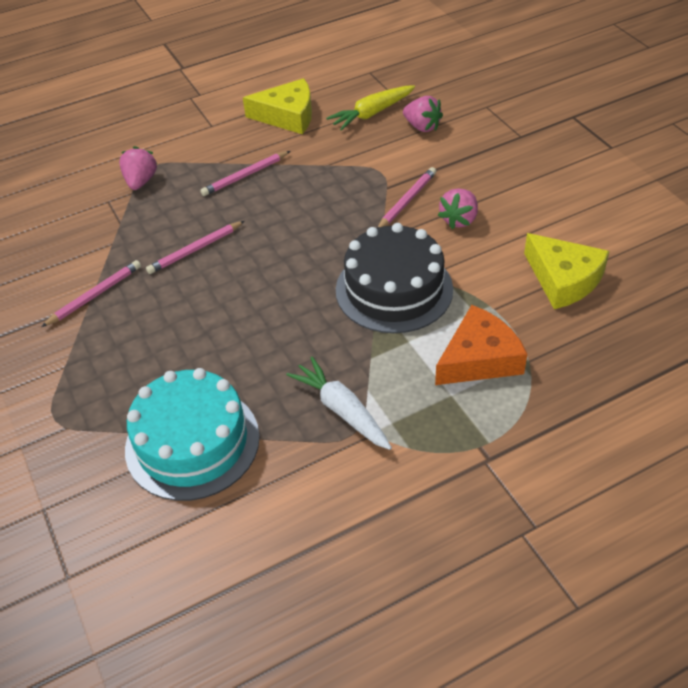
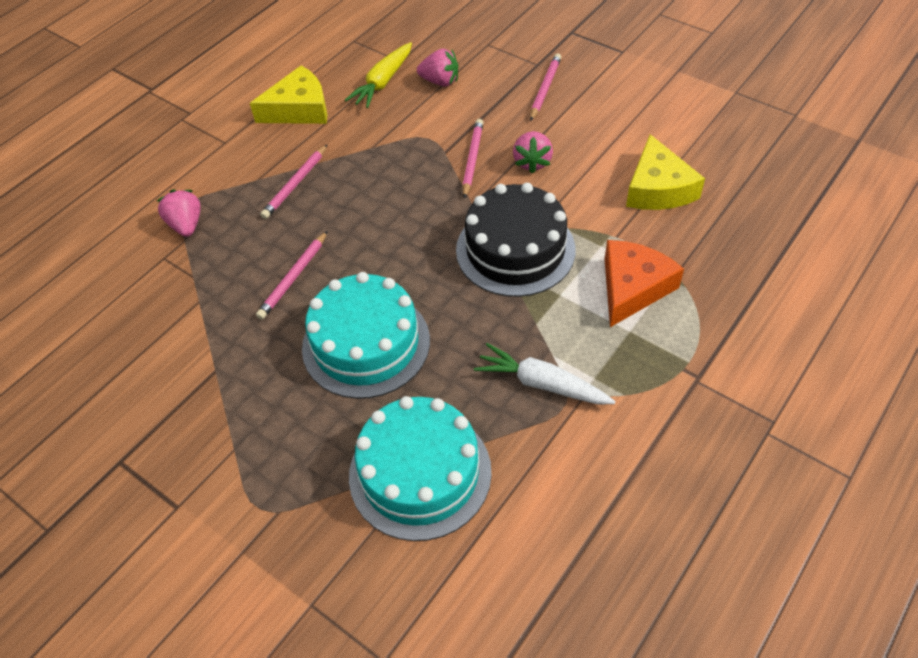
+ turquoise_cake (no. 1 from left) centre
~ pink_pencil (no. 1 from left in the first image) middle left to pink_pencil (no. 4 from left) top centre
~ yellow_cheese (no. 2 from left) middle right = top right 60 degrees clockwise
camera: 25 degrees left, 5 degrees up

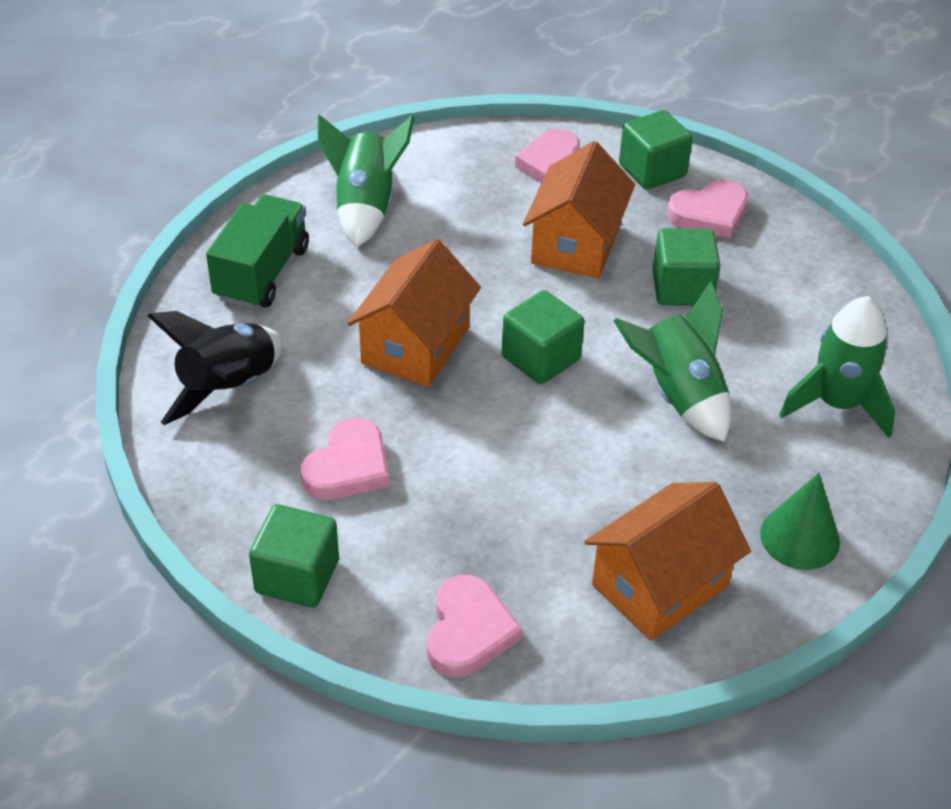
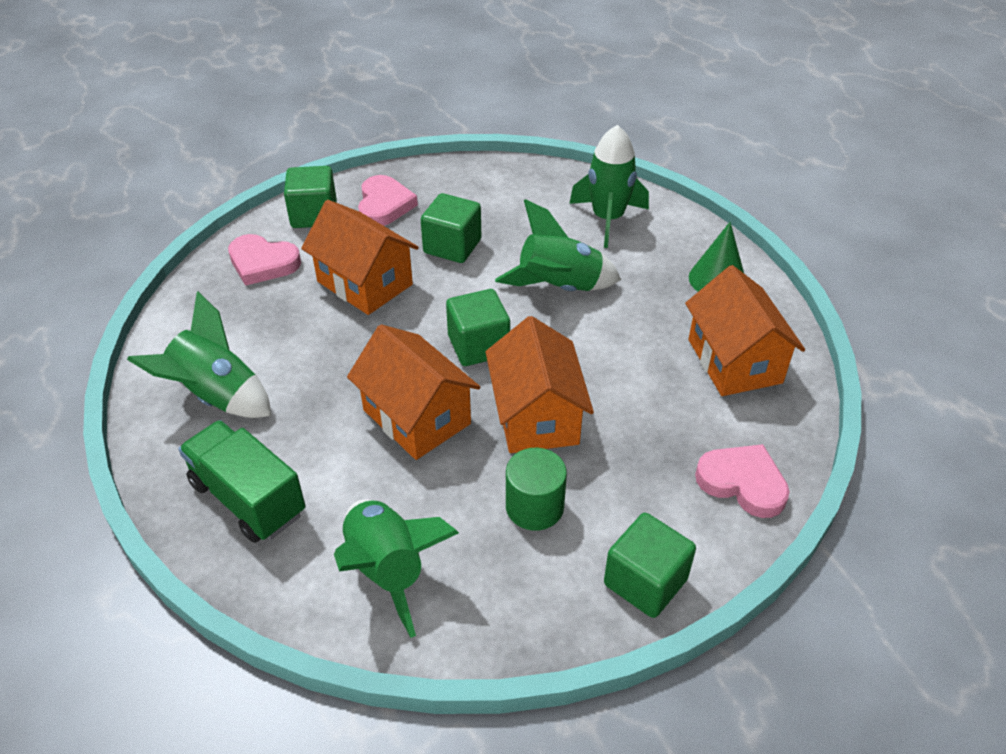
+ orange_house (no. 3 from left) centre
~ pink_heart (no. 1 from left) centre to green_cylinder centre
~ black_rocket middle left to green_rocket (no. 2 from left) bottom centre
camera: 65 degrees left, 0 degrees up

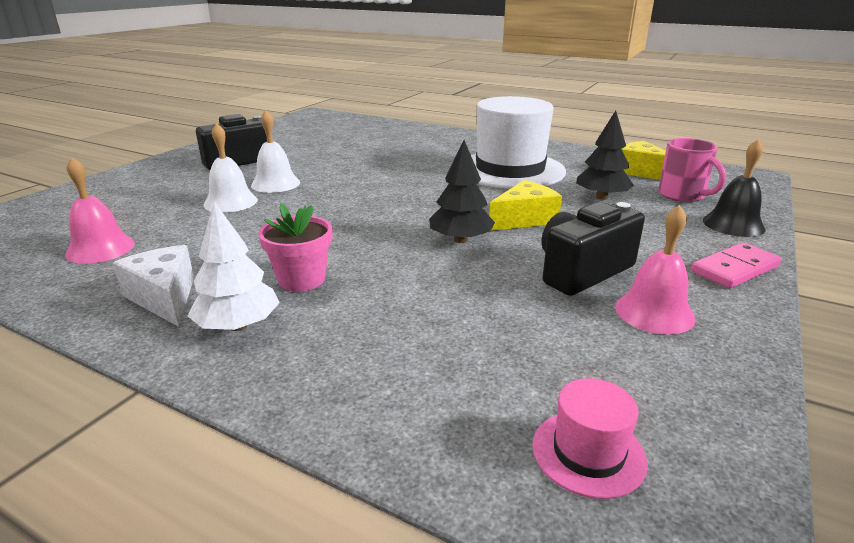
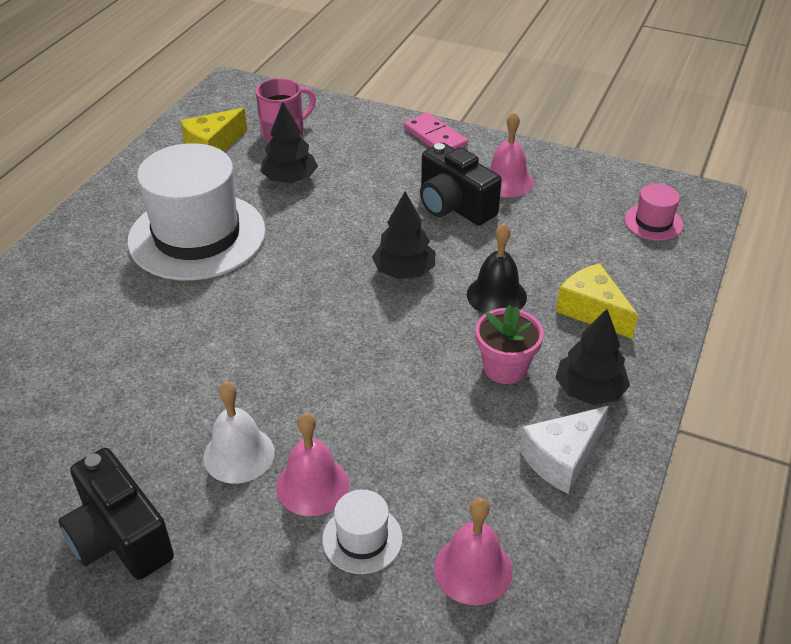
+ white_hat (no. 2 from left) bottom centre
~ yellow_cheese (no. 1 from left in the first image) centre to yellow_cheese (no. 2 from left) middle right
~ black_bell middle right to centre
~ white_tree middle left to black_tree (no. 3 from left) middle right
~ white_bell (no. 1 from left) top left to pink_bell (no. 1 from left) bottom centre
camera: 95 degrees left, 15 degrees up

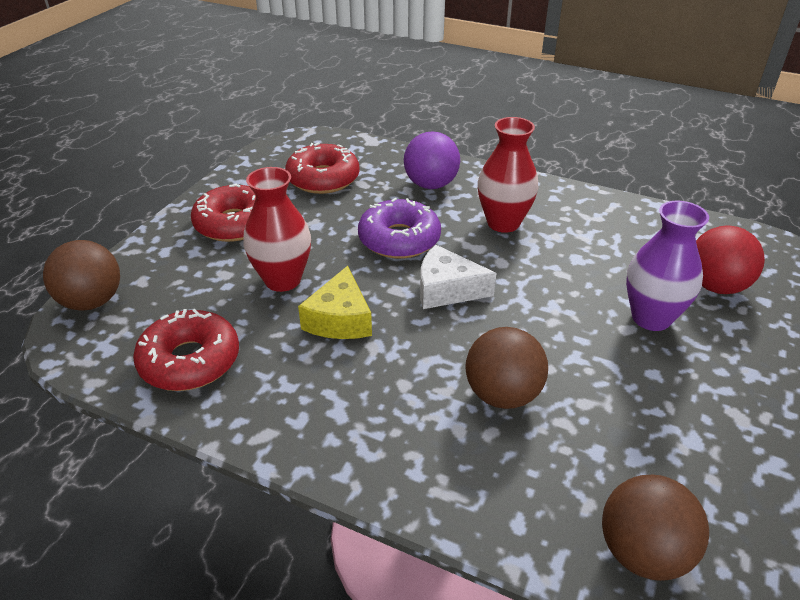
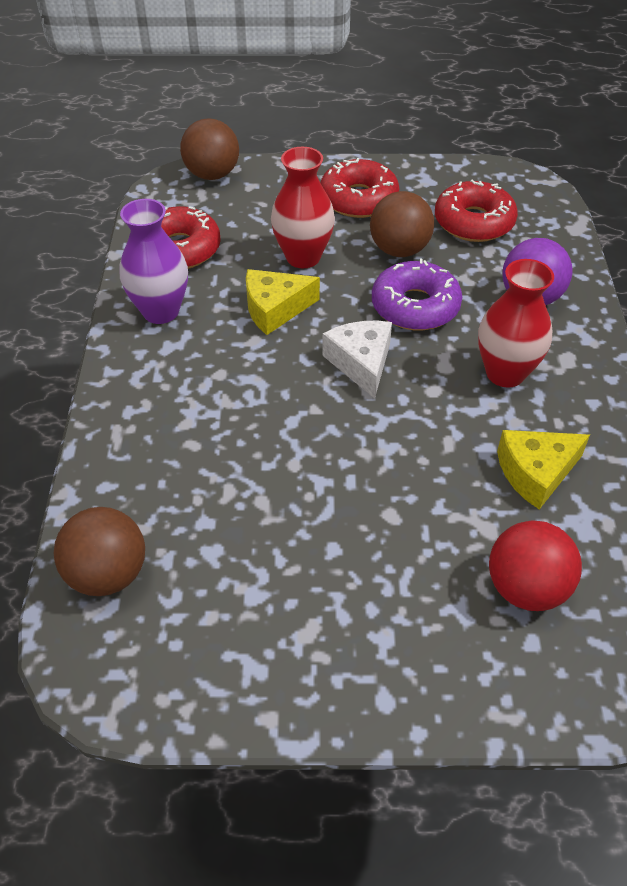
+ yellow_cheese (no. 2 from left) middle right
~ brown_ball (no. 2 from left in the first image) centre to brown_ball (no. 3 from left) top centre
~ purple_vase middle right to top left
camera: 65 degrees right, 10 degrees up

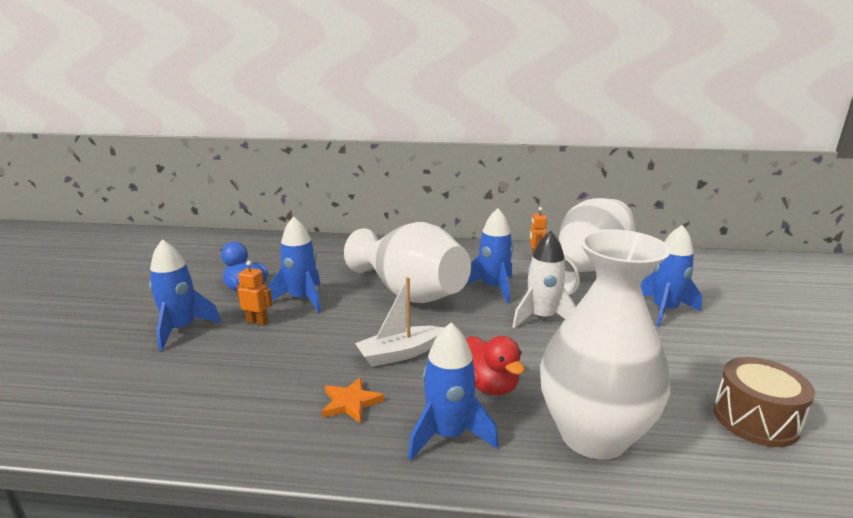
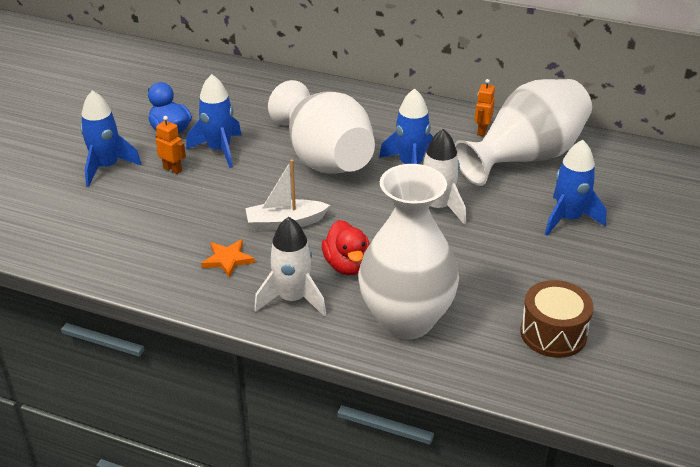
~ blue_rocket (no. 3 from left) bottom centre to white_rocket (no. 1 from left) centre
camera: 15 degrees right, 15 degrees up

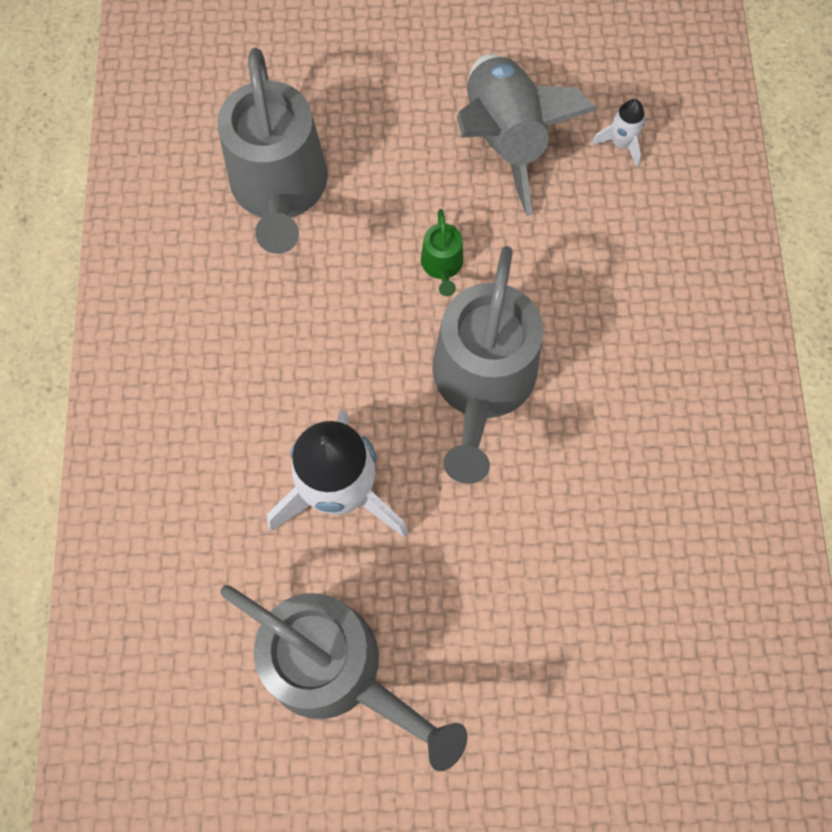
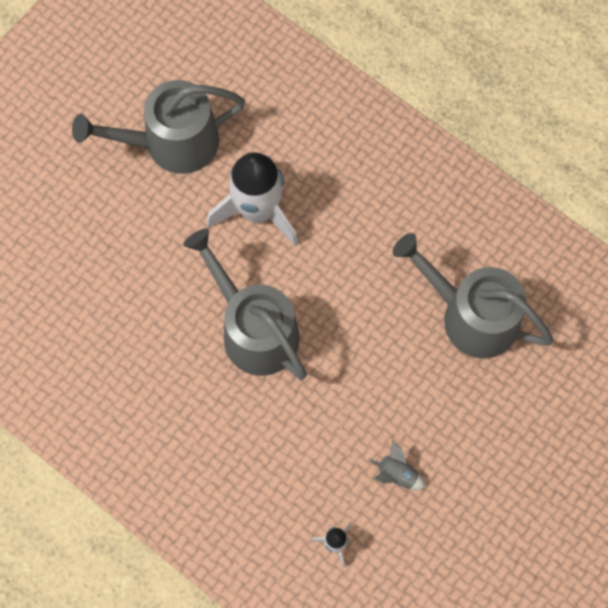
- green_watering_can top centre
~ grey_rocket top centre = bottom centre x0.42
camera: 130 degrees right, 0 degrees up

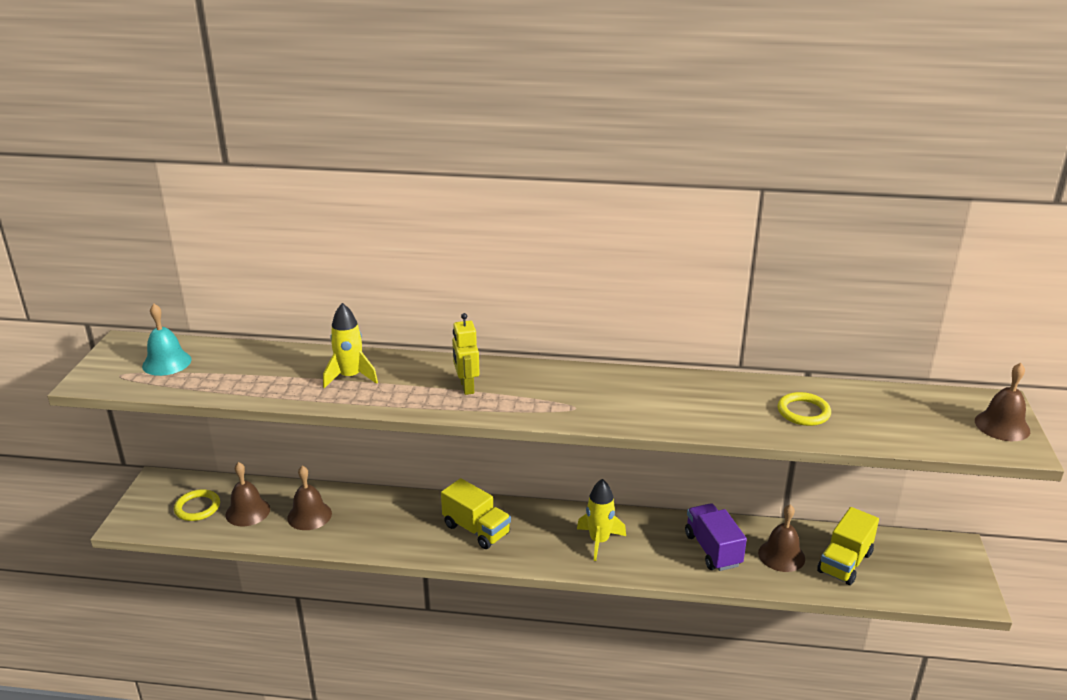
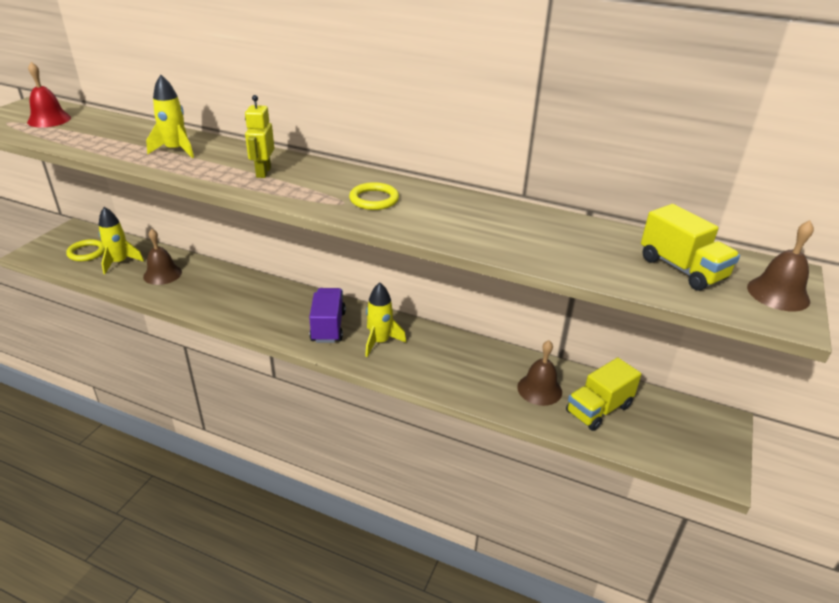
~ yellow_truck (no. 1 from left in the first image) bottom centre to yellow_truck (no. 2 from left) middle right
~ purple_truck bottom right to centre
~ yellow_ring (no. 2 from left) middle right to top centre
~ brown_bell (no. 1 from left) bottom left to yellow_rocket (no. 1 from left) middle left
~ turquoise_bell middle left to red_bell top left
camera: 15 degrees right, 5 degrees up

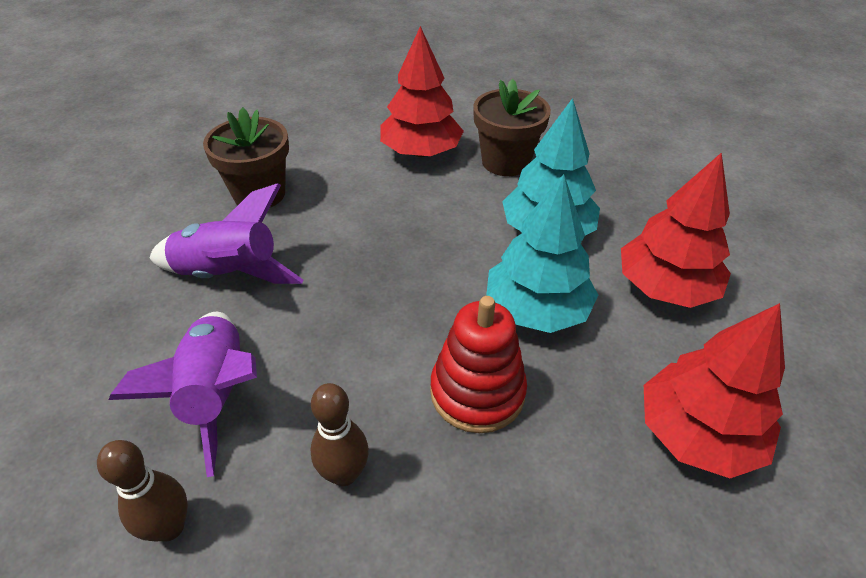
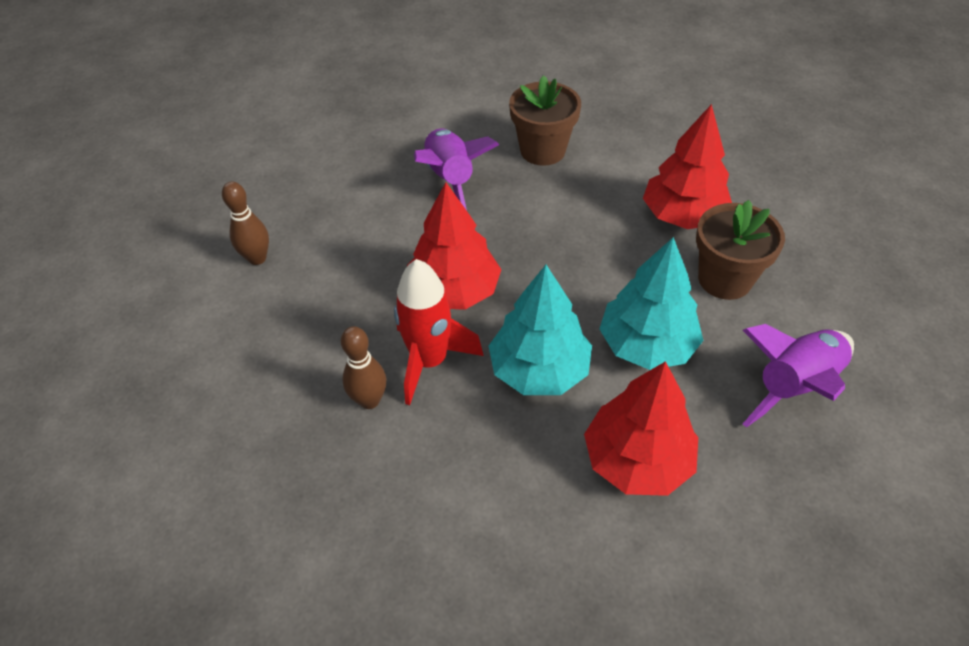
~ purple_rocket (no. 1 from left in the first image) bottom left to purple_rocket (no. 2 from left) middle right
~ brown_bowling_pin (no. 2 from left) bottom centre to centre
~ red_tree (no. 3 from left in the first image) bottom right to red_tree (no. 1 from left) centre
~ red_stacking_toy centre to red_rocket centre
camera: 65 degrees right, 5 degrees up

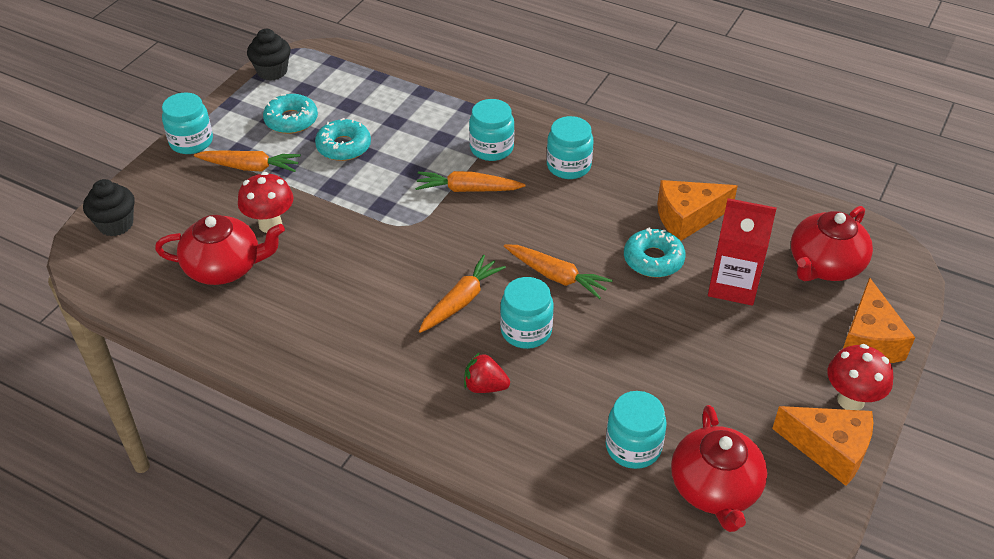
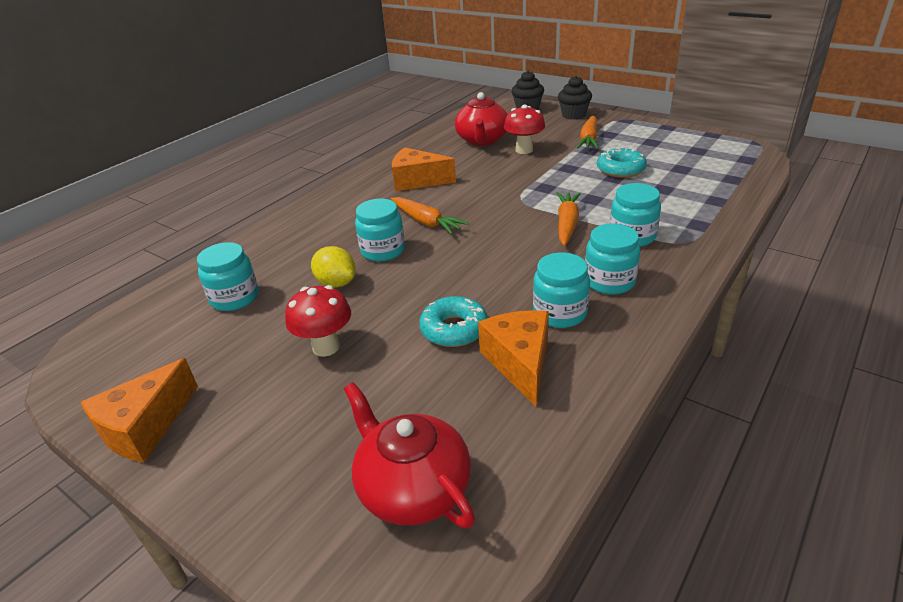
- turquoise_donut (no. 1 from left) top left
- red_strawberry centre
- orange_carrot (no. 4 from left) centre
- red_teapot (no. 2 from left) bottom right
- red_carton middle right
+ yellow_lemon centre
~ turquoise_jar (no. 1 from left in the first image) top left to turquoise_jar (no. 3 from left) centre
~ black_cupcake (no. 2 from left) top left to top centre
~ red_mushroom (no. 2 from left in the first image) bottom right to red_mushroom (no. 1 from left) centre
~ orange_cheese (no. 3 from left in the first image) middle right to orange_cheese (no. 2 from left) top centre
camera: 100 degrees right, 10 degrees down

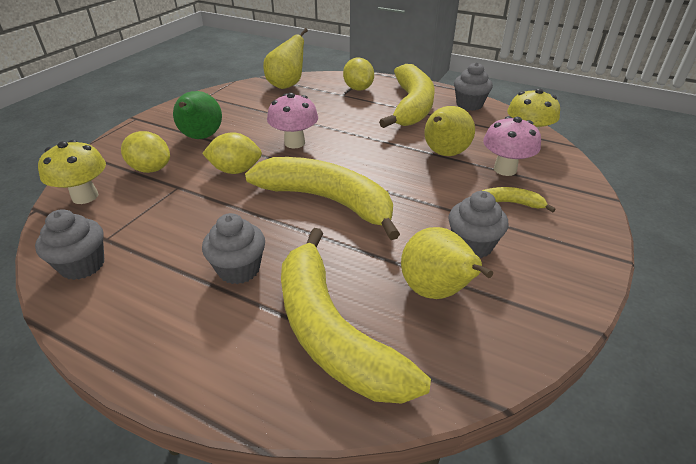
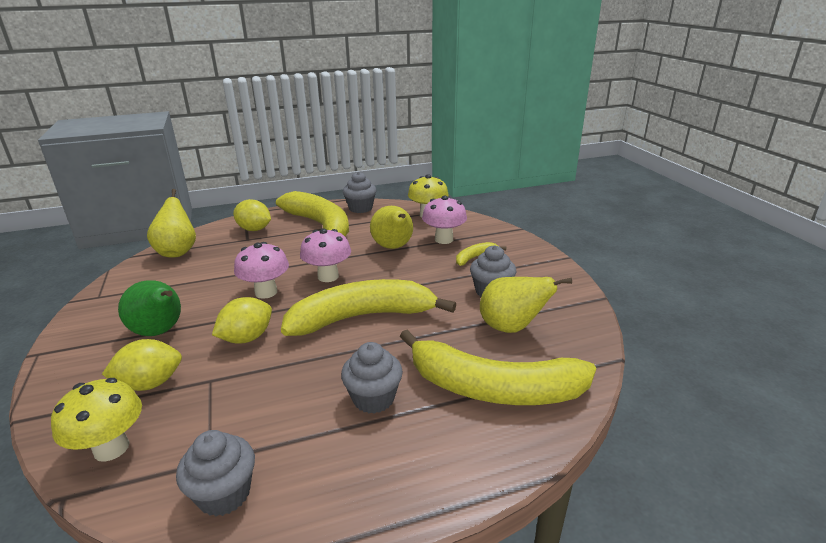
+ pink_mushroom (no. 2 from left) centre
camera: 45 degrees left, 10 degrees down

